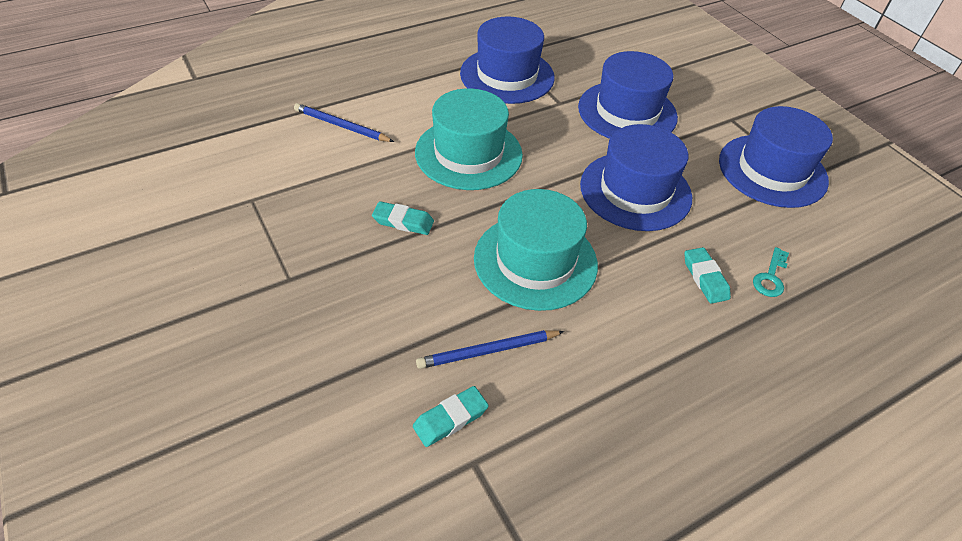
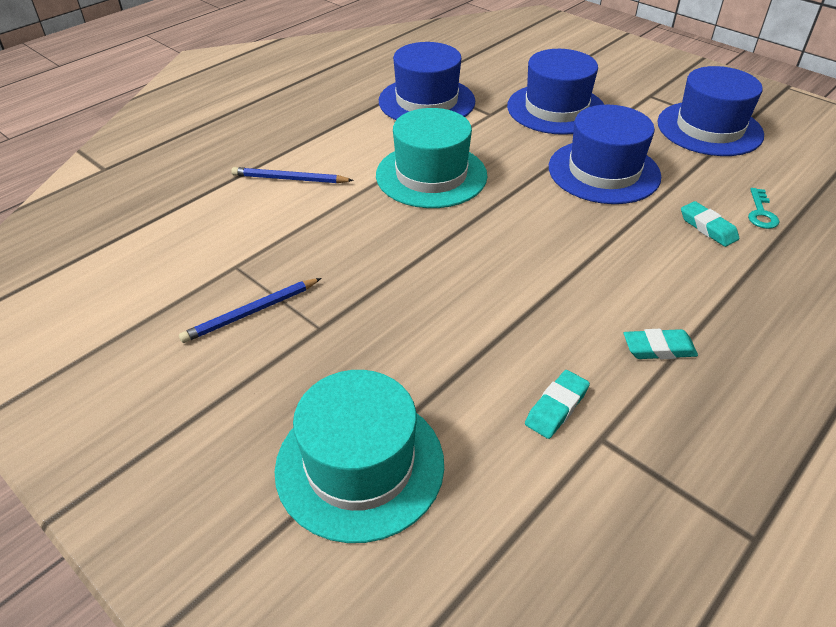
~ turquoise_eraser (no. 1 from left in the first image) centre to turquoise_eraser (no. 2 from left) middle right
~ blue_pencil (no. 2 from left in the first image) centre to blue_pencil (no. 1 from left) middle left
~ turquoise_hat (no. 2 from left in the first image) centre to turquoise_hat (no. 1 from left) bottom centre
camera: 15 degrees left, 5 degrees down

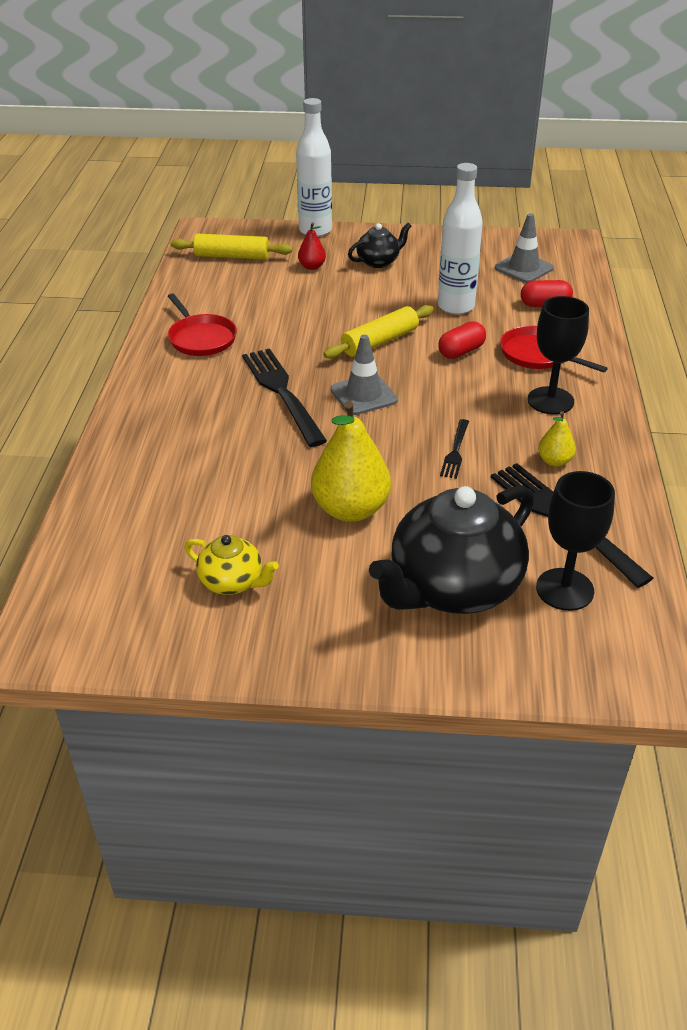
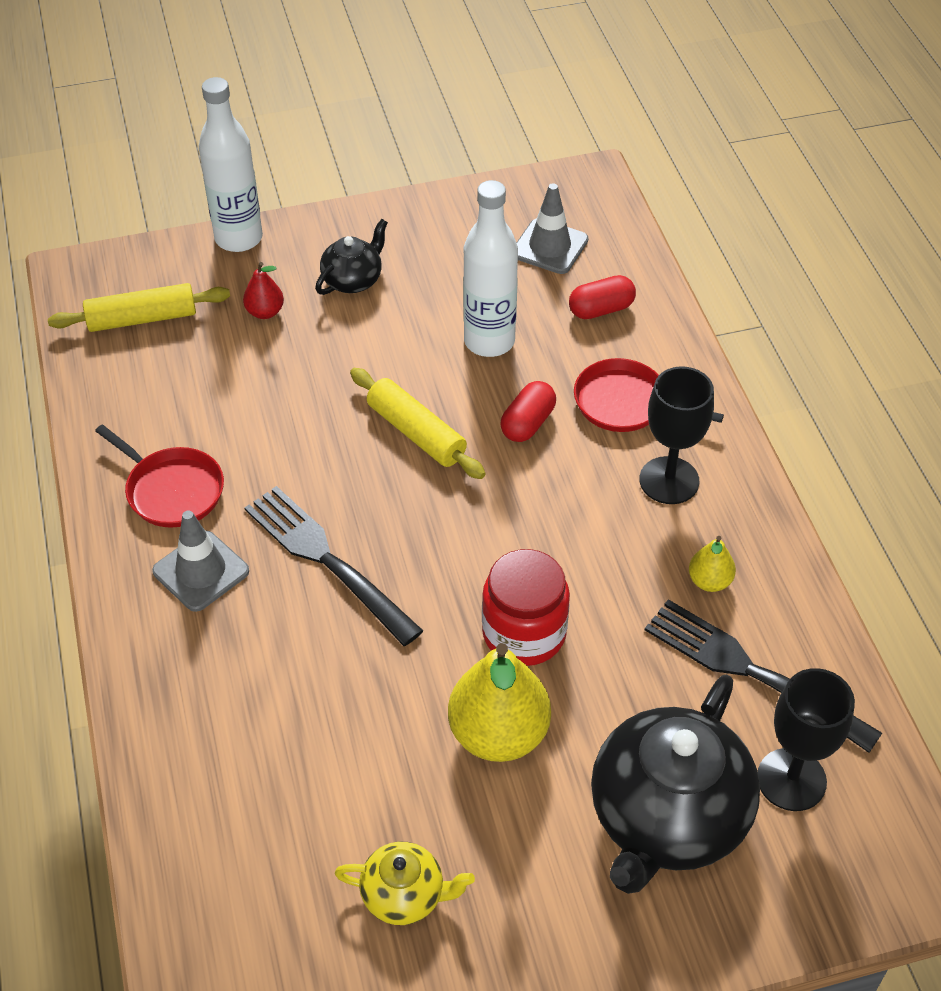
- black_fork (no. 2 from left) centre
+ red_jar centre
~ grey_traffic_cone (no. 1 from left) centre to middle left
~ yellow_rolling_pin (no. 2 from left) top centre = centre 75 degrees counterclockwise
camera: 20 degrees left, 10 degrees up

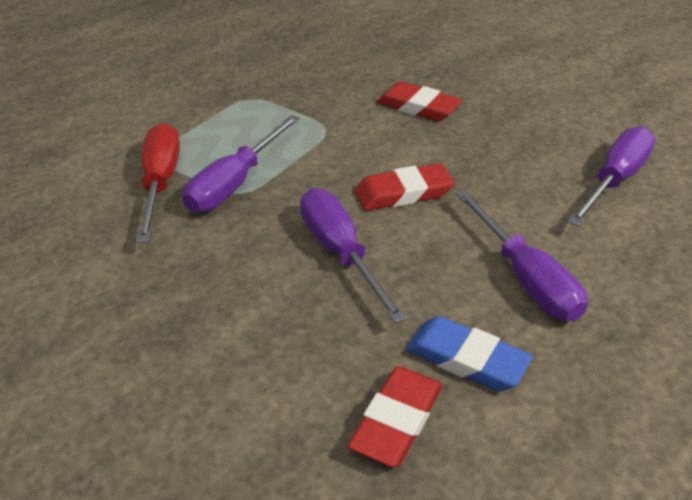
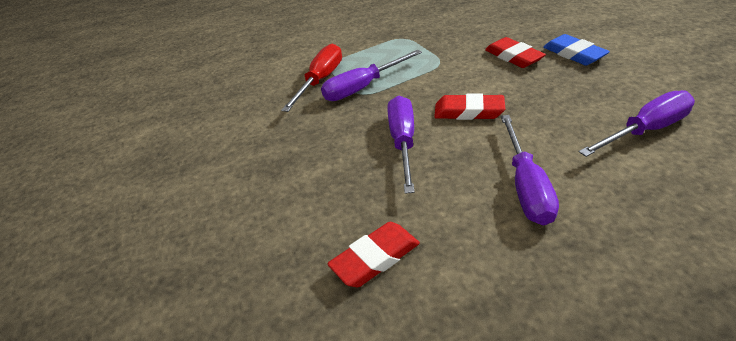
~ blue_eraser bottom right to top right
camera: 30 degrees right, 0 degrees up

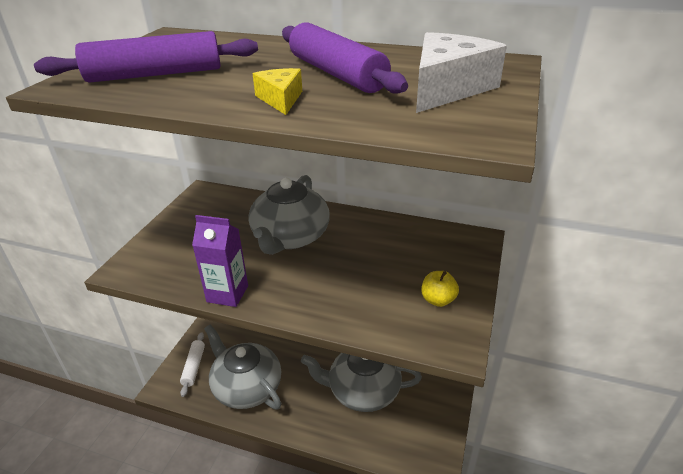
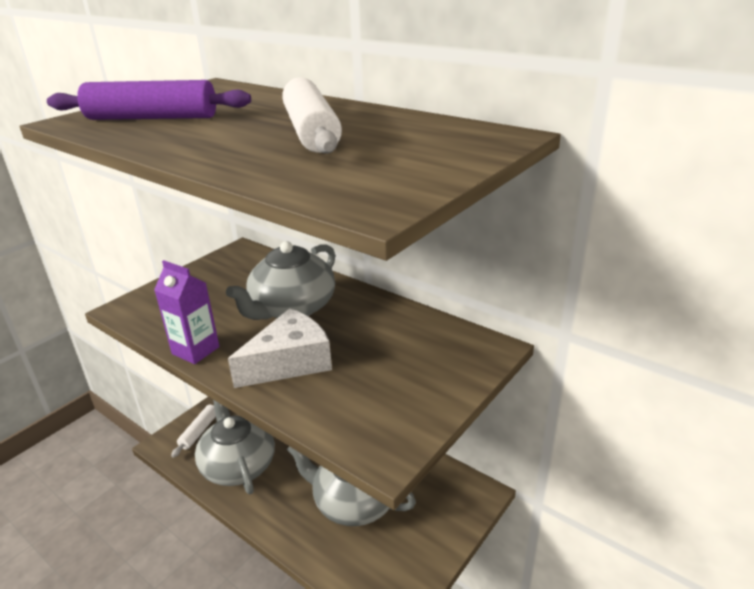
- yellow_cheese top centre
- yellow_apple centre
~ white_cheese top right to centre
~ purple_rolling_pin (no. 2 from left) top centre to white_rolling_pin (no. 2 from left) top centre
camera: 20 degrees right, 5 degrees down

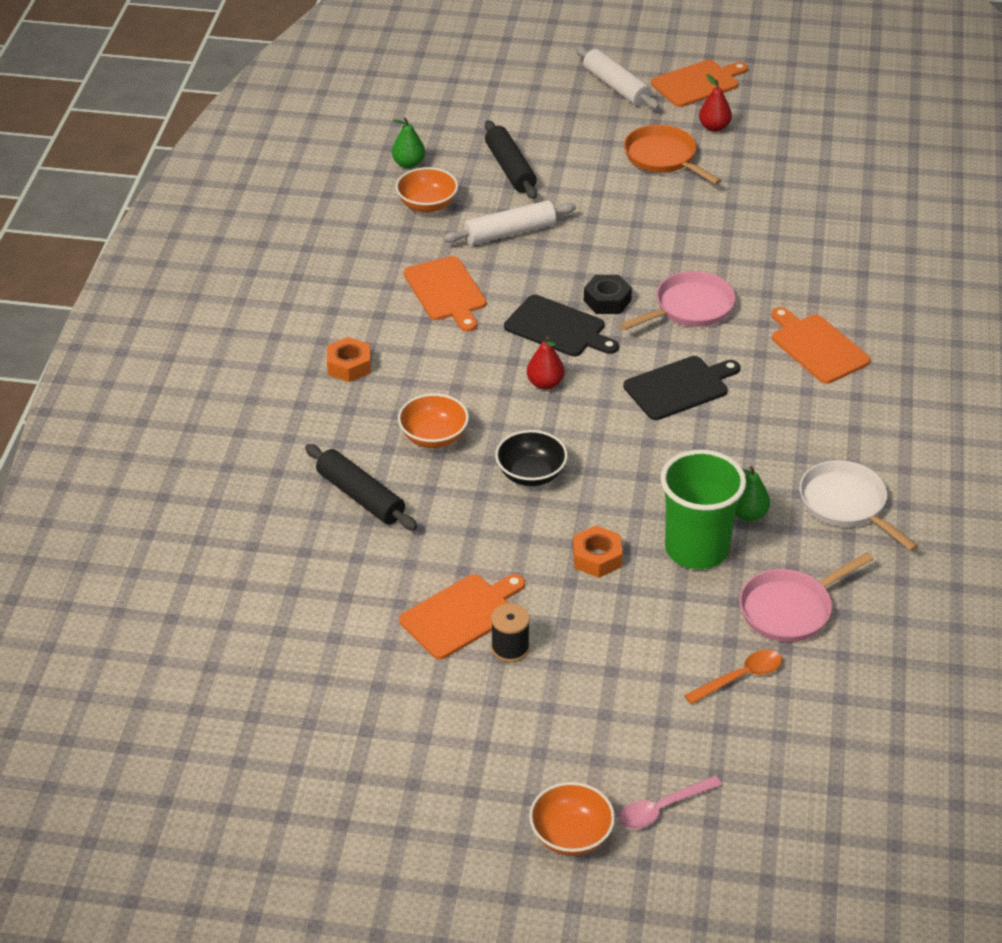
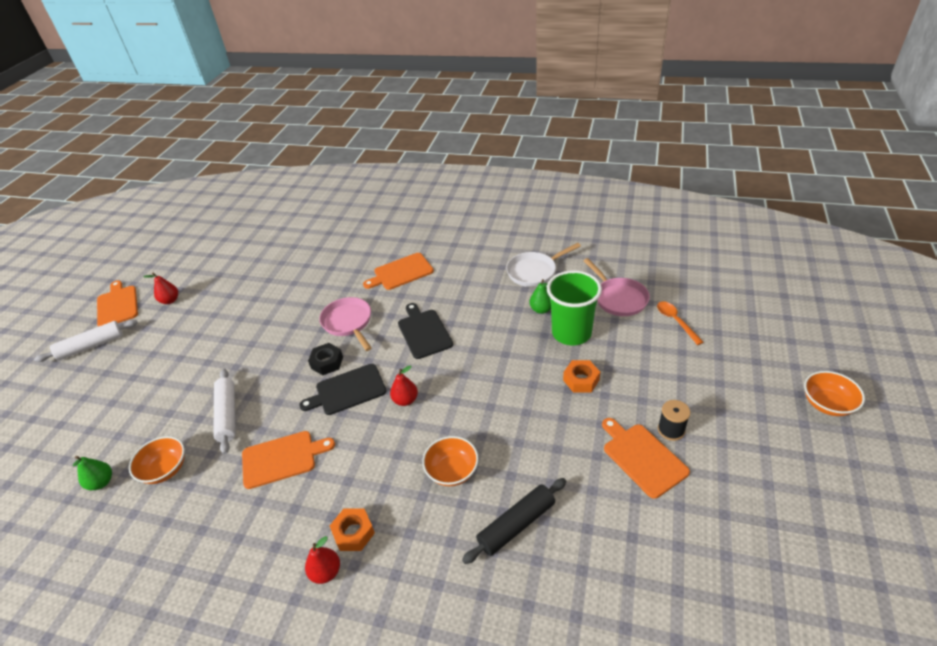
- black_rolling_pin (no. 2 from left) top centre
- black_bowl centre
- pink_spoon bottom right
- orange_pan top right
+ red_pear (no. 2 from left) bottom centre
~ black_cutting_board (no. 1 from left) centre = centre 150 degrees counterclockwise
camera: 80 degrees left, 0 degrees up

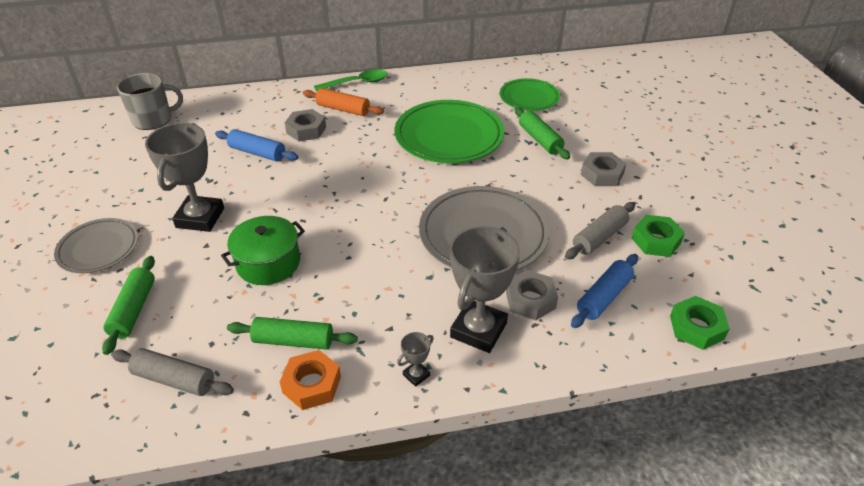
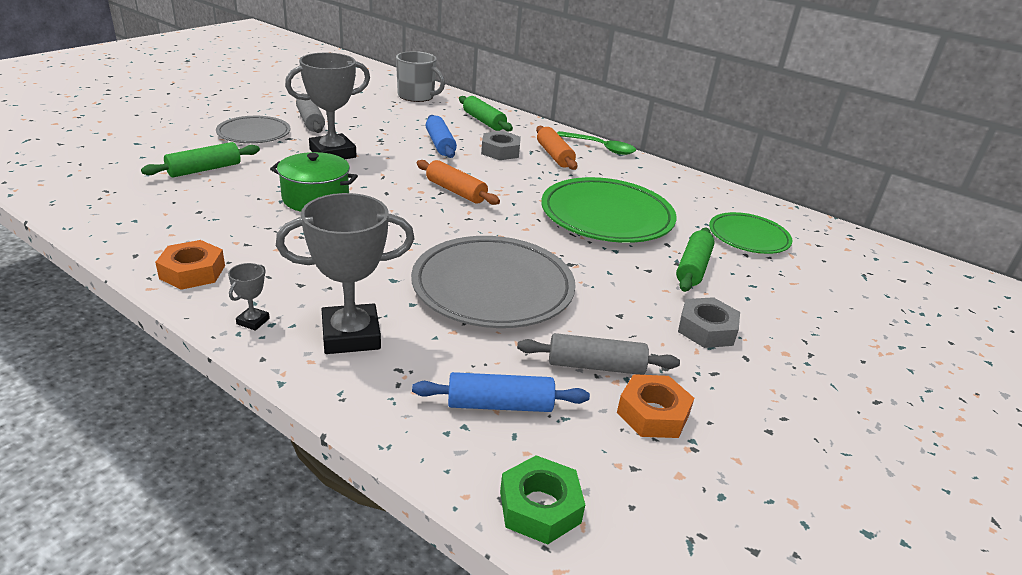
- grey_nut (no. 2 from left) centre
+ orange_rolling_pin (no. 1 from left) top centre
~ grey_rolling_pin (no. 1 from left) bottom left to top left
~ green_rolling_pin (no. 2 from left) bottom centre to top centre
~ green_nut (no. 1 from left) middle right to orange_nut (no. 2 from left) bottom centre
~ grey_trophy (no. 2 from left in the first image) bottom centre = middle left 75 degrees counterclockwise
camera: 45 degrees right, 10 degrees down

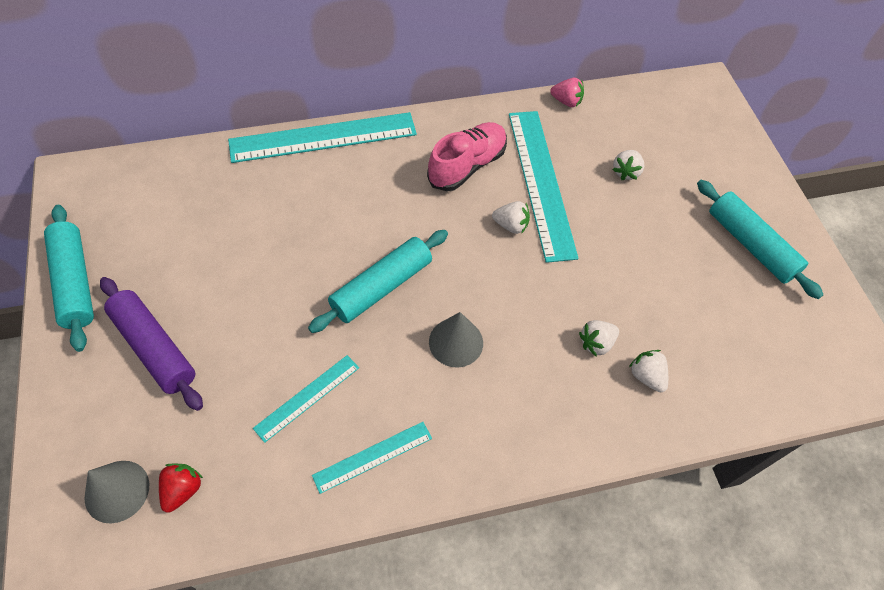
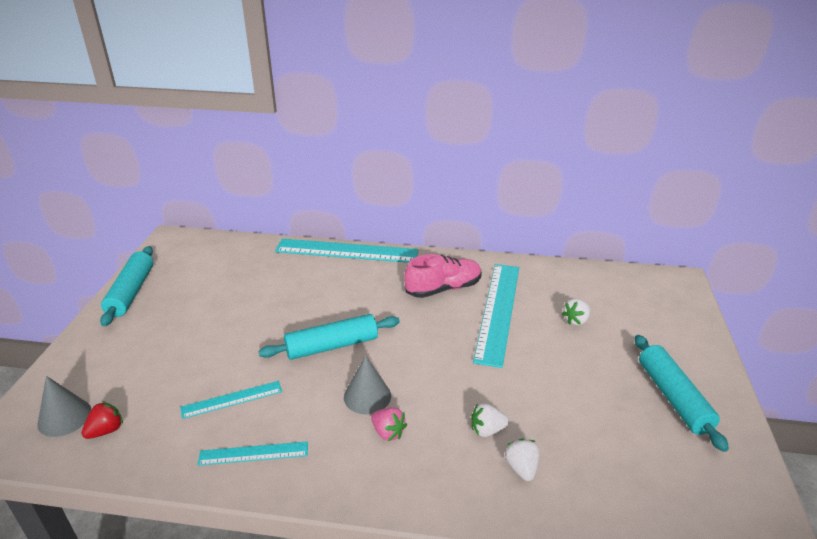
- purple_rolling_pin middle left
- white_strawberry (no. 1 from left) centre
~ pink_strawberry top centre to bottom centre
camera: 25 degrees right, 25 degrees down

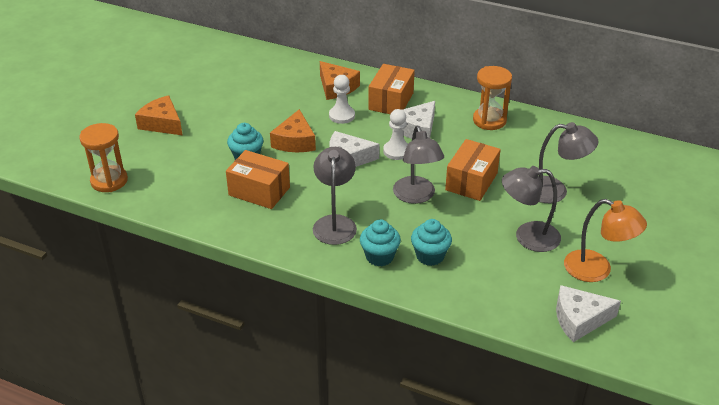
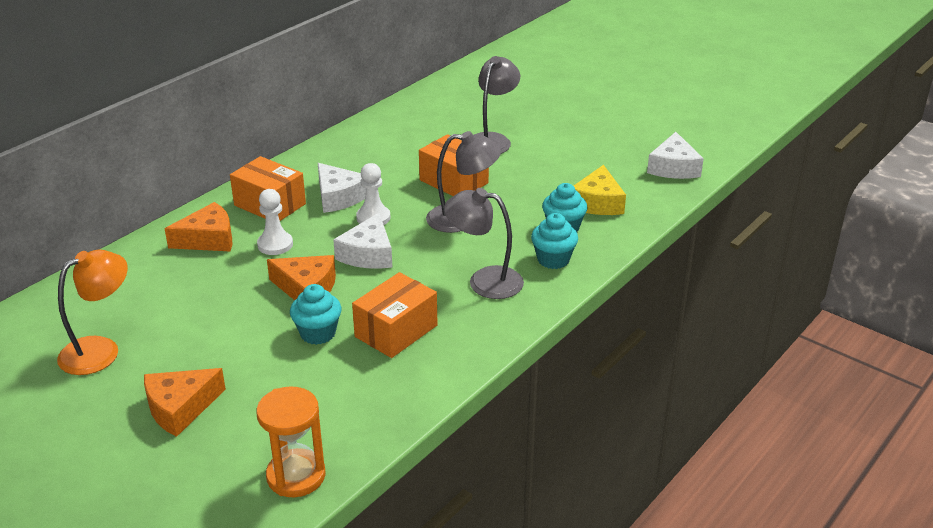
- orange_hourglass (no. 2 from left) top right
- grey_lamp (no. 3 from left) middle right
+ yellow_cheese centre
~ orange_lamp middle right to middle left
camera: 75 degrees left, 5 degrees down

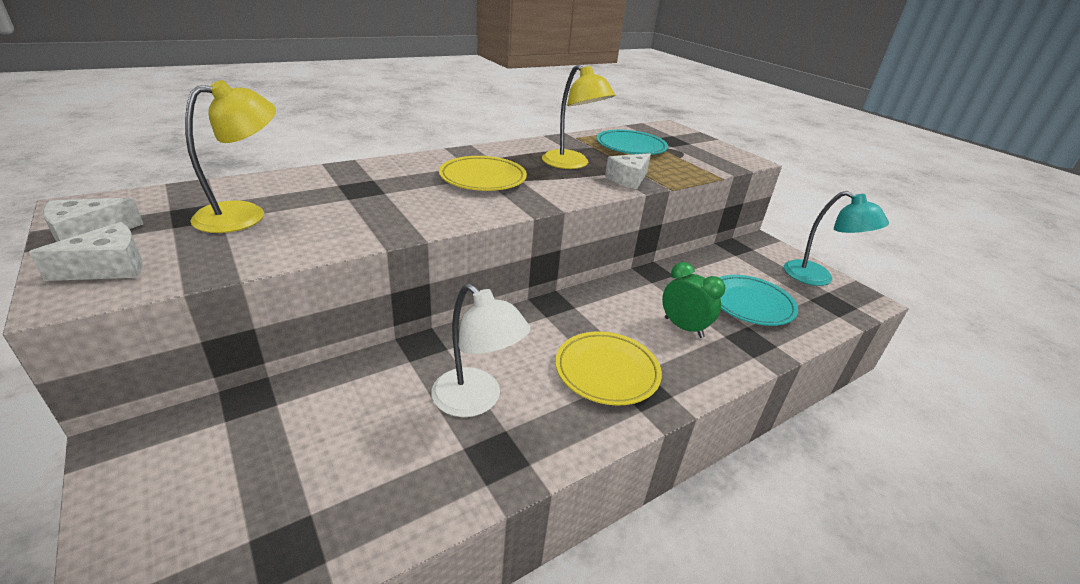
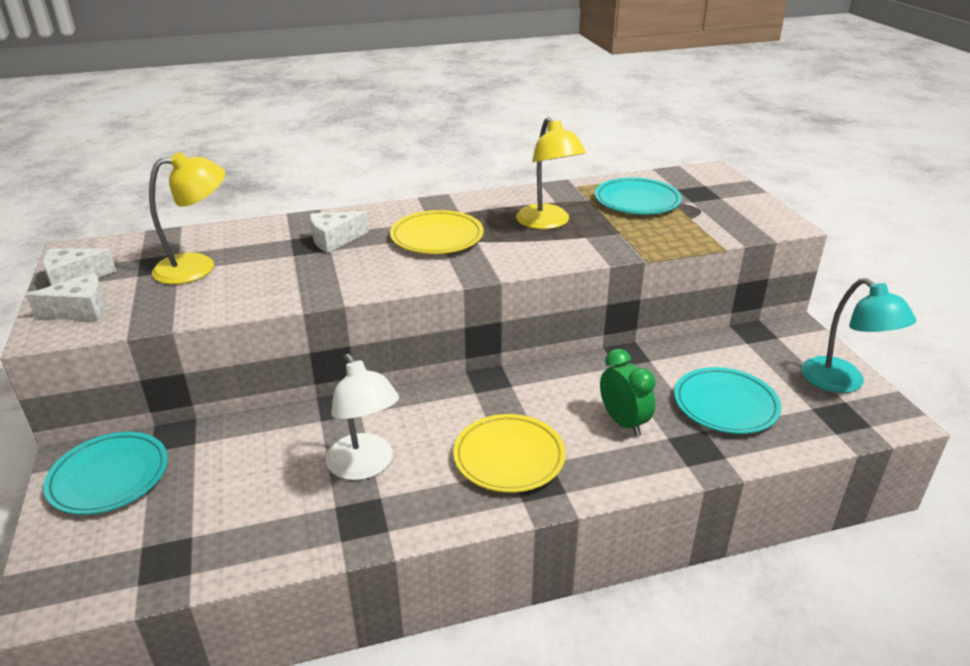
+ turquoise_plate (no. 1 from left) bottom left
~ white_cheese (no. 3 from left) top centre to centre
camera: 20 degrees right, 0 degrees up

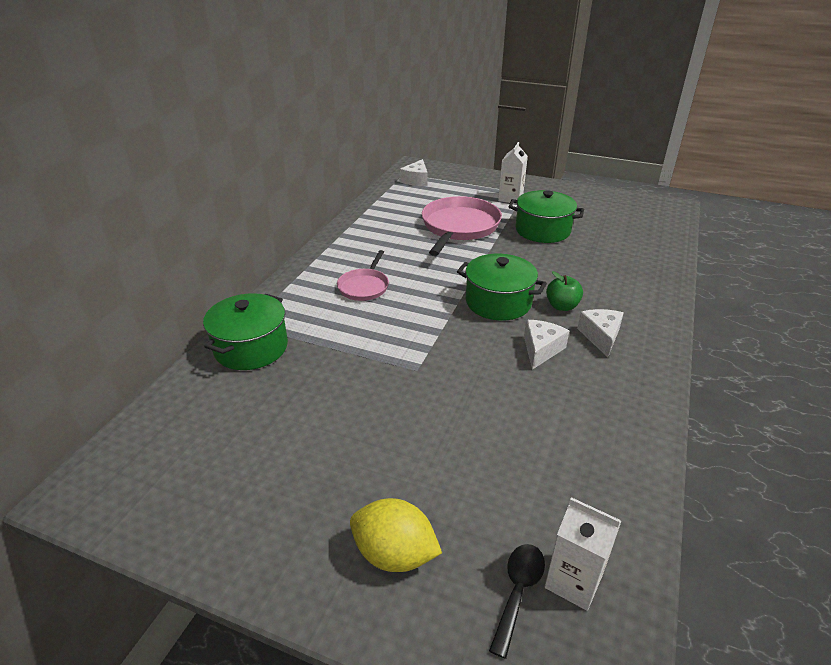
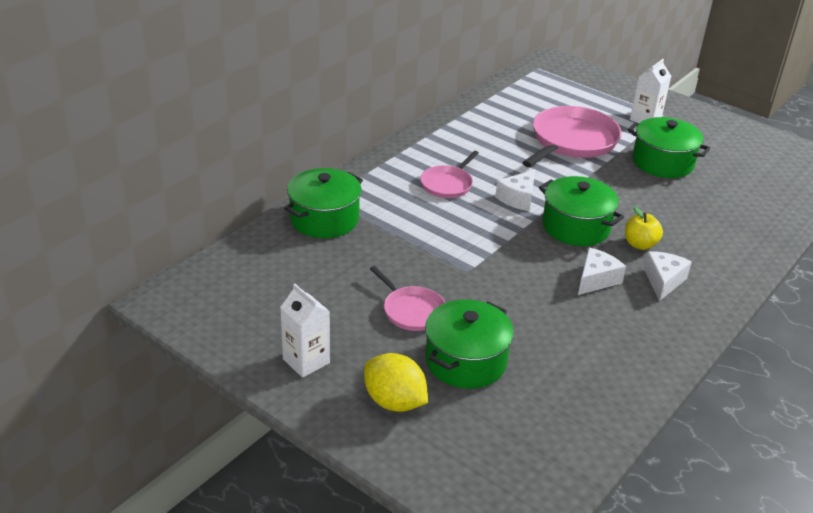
- black_spoon bottom centre
+ pink_pan (no. 1 from left) centre
+ green_pot (no. 2 from left) bottom centre
~ white_cheese (no. 1 from left) top centre to centre
~ white_carton (no. 2 from left in the first image) bottom right to white_carton (no. 1 from left) centre
~ green_apple middle right to yellow_apple middle right
camera: 15 degrees right, 0 degrees up

